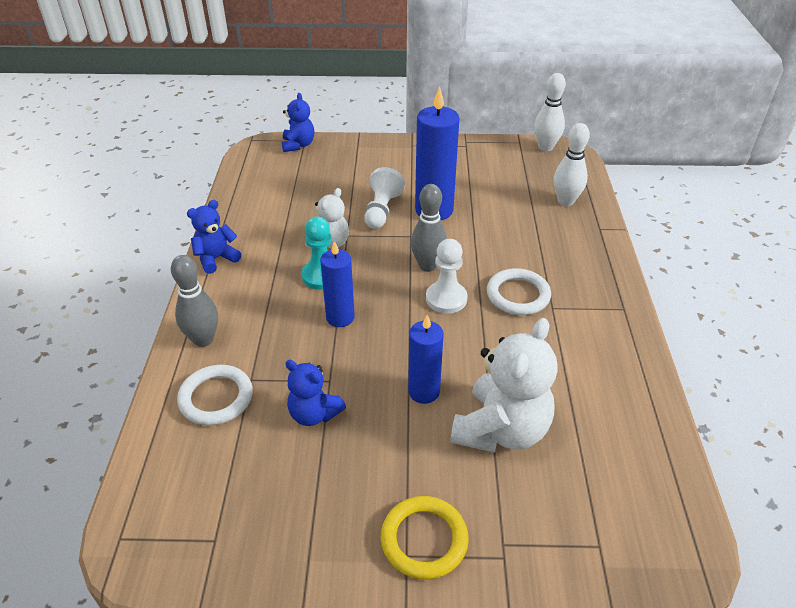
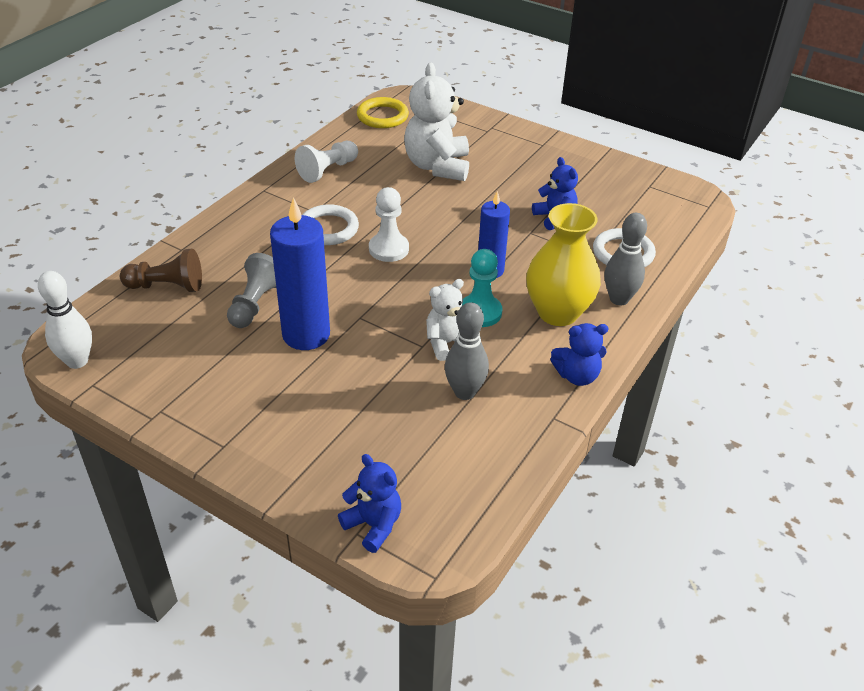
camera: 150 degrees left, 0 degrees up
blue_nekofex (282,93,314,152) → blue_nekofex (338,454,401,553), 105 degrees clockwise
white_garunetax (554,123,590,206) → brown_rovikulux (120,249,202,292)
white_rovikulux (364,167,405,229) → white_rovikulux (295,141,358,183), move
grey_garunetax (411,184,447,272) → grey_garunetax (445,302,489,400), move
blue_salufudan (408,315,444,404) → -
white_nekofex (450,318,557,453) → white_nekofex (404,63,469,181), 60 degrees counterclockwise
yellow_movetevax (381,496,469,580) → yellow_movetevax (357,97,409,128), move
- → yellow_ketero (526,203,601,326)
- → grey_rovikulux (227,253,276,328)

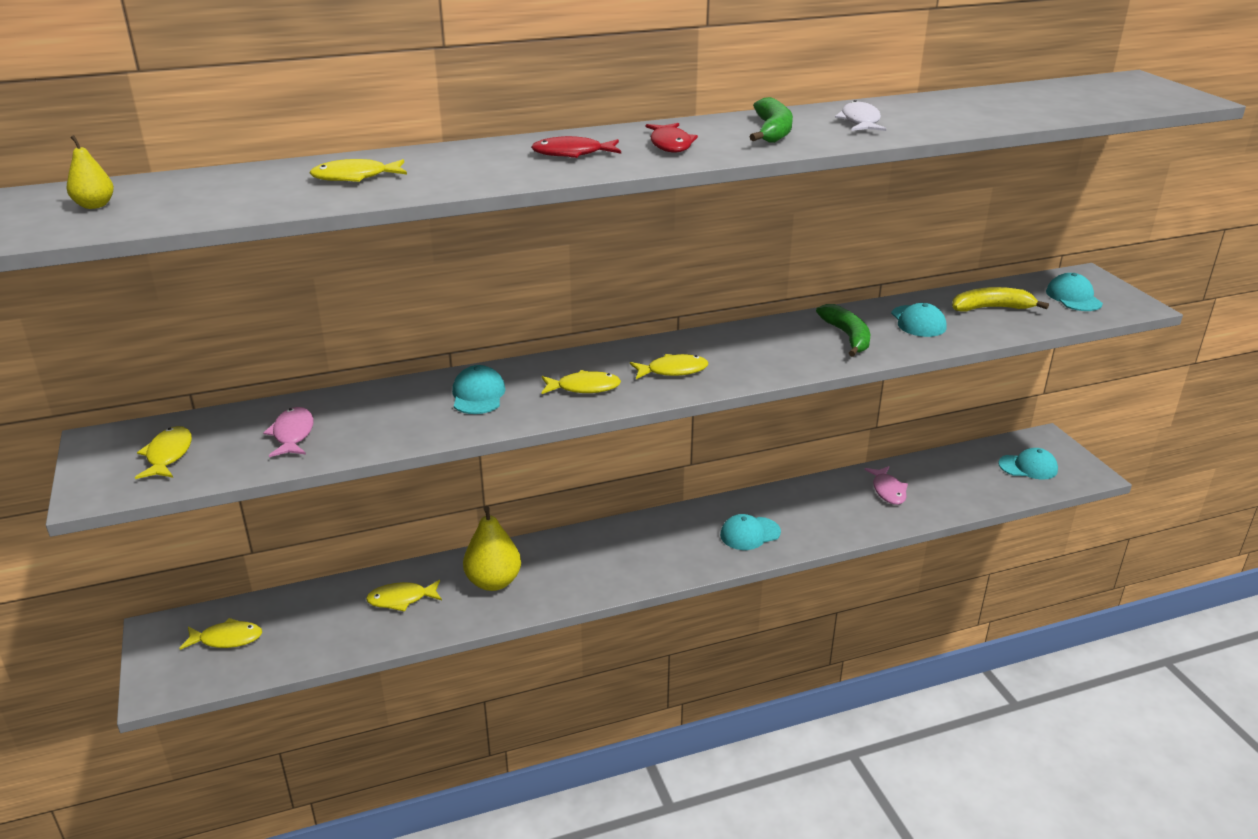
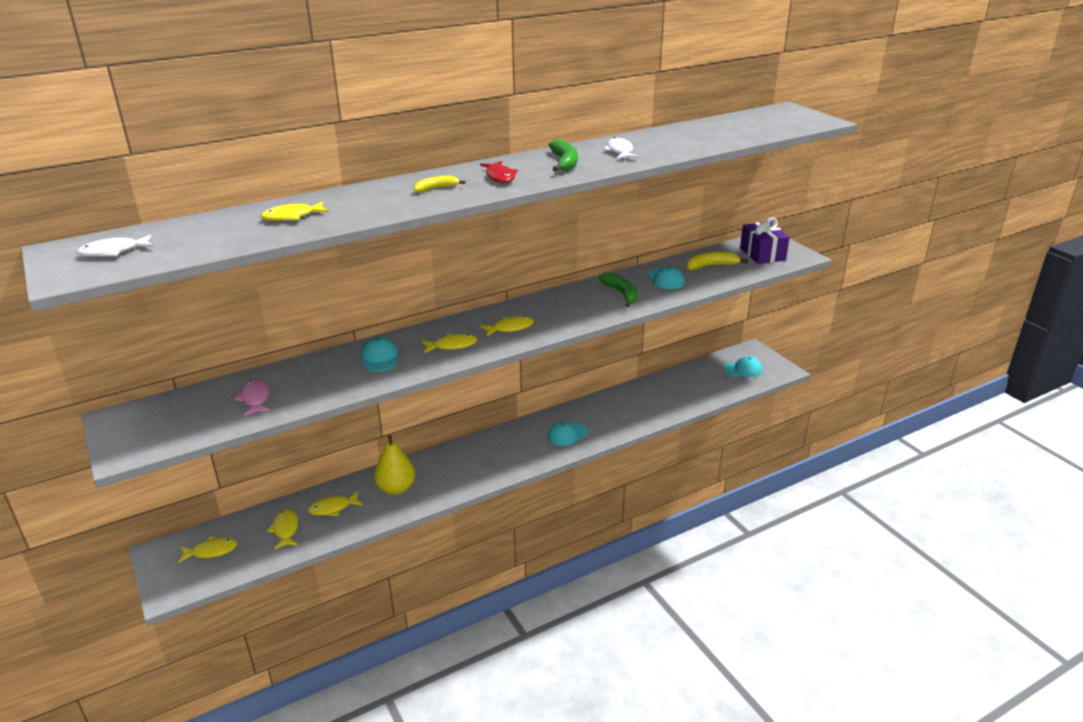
camera: 10 degrees left, 0 degrees up
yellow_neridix (67,135,114,209) → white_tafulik (76,234,154,257)
red_tafulik (531,136,621,158) → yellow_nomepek (414,176,466,192)
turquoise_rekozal (1046,273,1103,311) → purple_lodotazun (740,217,790,264)
yellow_tafulik (135,426,192,479) → yellow_tafulik (267,509,298,549), move
pink_tafulik (865,466,908,505) → -

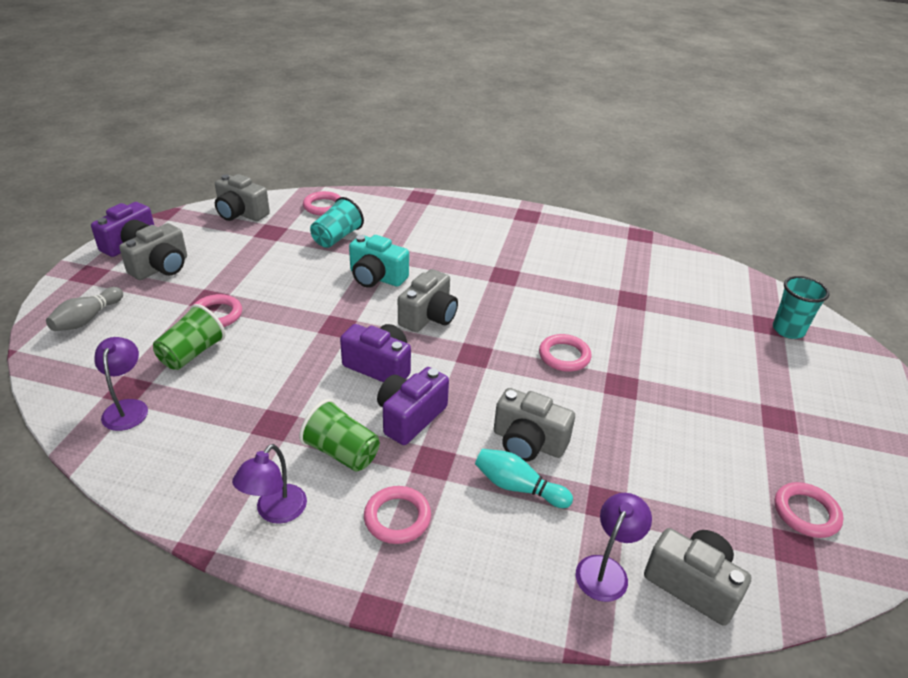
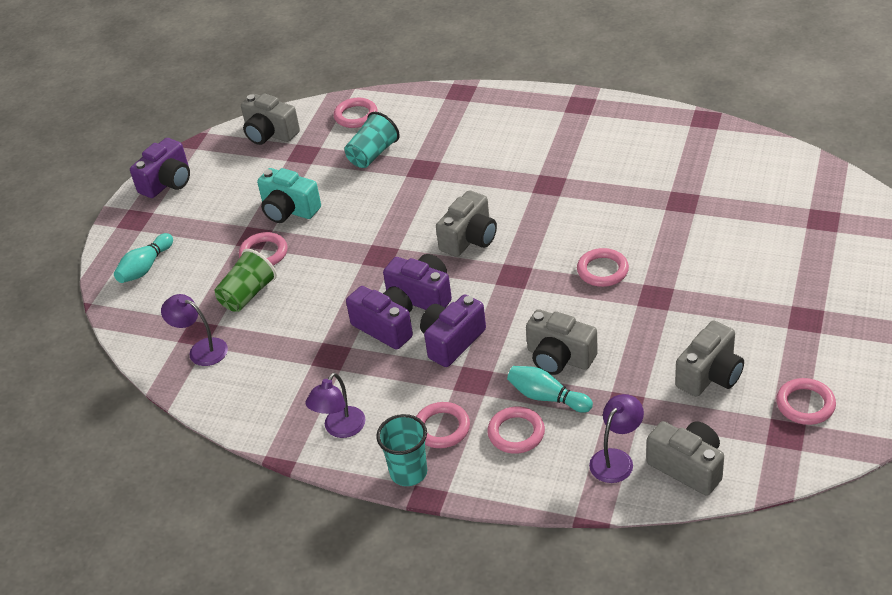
camera: 10 degrees right, 5 degrees up
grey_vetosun (119,223,187,280) → grey_vetosun (675,321,744,397), move
turquoise_vetosun (349,235,409,288) → turquoise_vetosun (257,168,321,223), move
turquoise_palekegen (773,276,830,339) → turquoise_palekegen (376,414,427,486), move
grey_garunetax (46,287,123,331) → turquoise_garunetax (114,233,173,283)
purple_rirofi (94,337,148,431) → purple_rirofi (161,294,228,366), 60 degrees counterclockwise
green_palekegen (299,399,380,471) → -
- → purple_vetosun (346,286,413,350)
- → pink_movetevax (487,407,545,454)

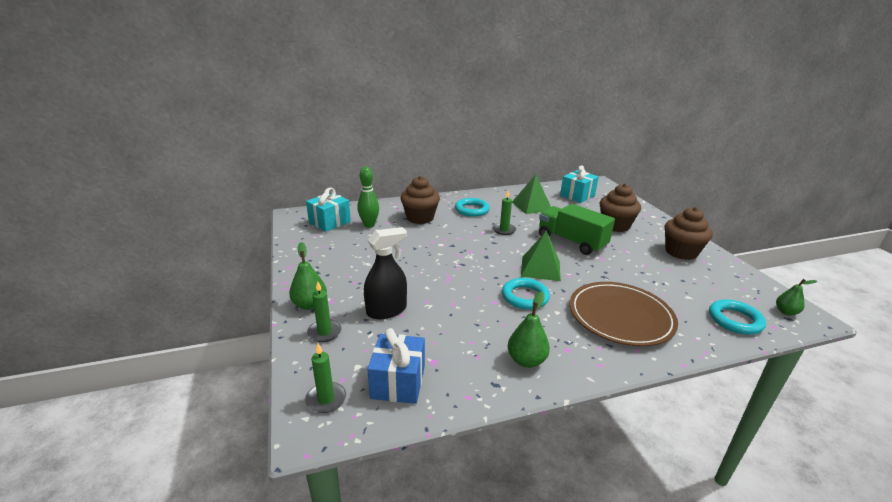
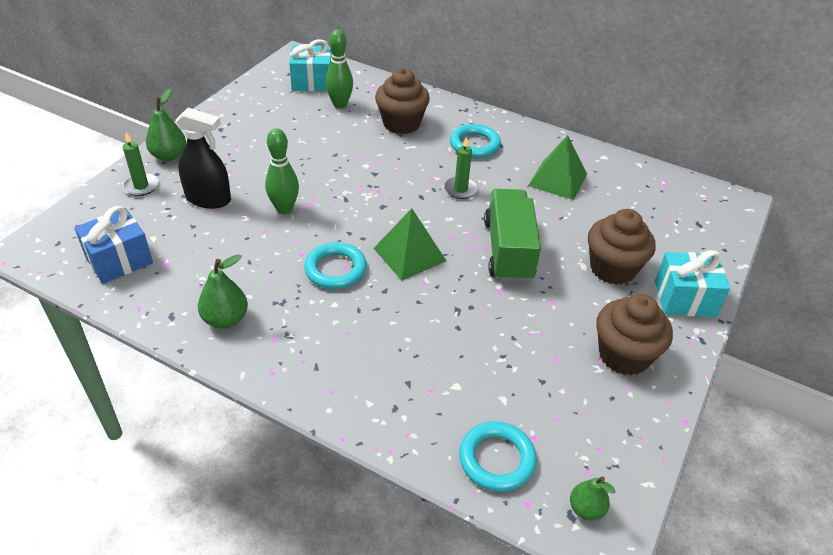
camera: 45 degrees right, 15 degrees up
turquoise_lodotazun (560,165,599,203) → turquoise_lodotazun (655,250,730,317), move
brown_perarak (570,282,678,347) → -
green_salufudan (305,343,346,413) → -
- → green_garunetax (265,128,299,214)

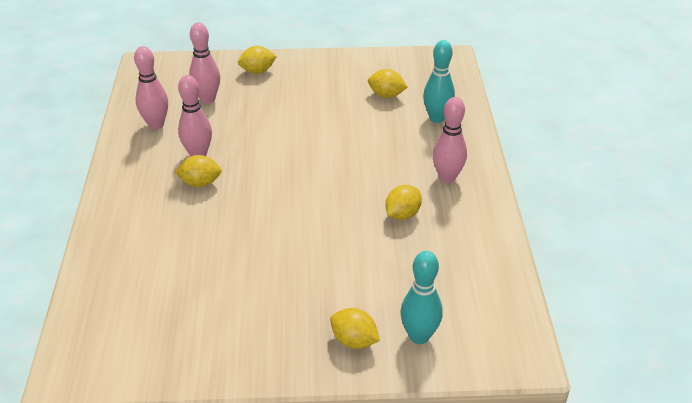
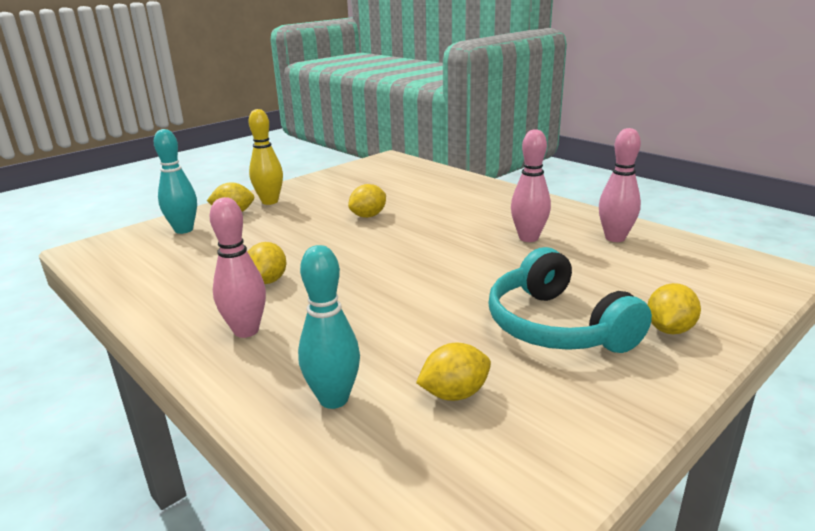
camera: 140 degrees right, 15 degrees down
pink_garunetax (189,22,220,104) → -
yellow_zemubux (175,155,222,187) → yellow_zemubux (348,184,386,218), move
- → yellow_garunetax (249,109,283,205)
- → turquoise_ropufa (488,247,652,353)

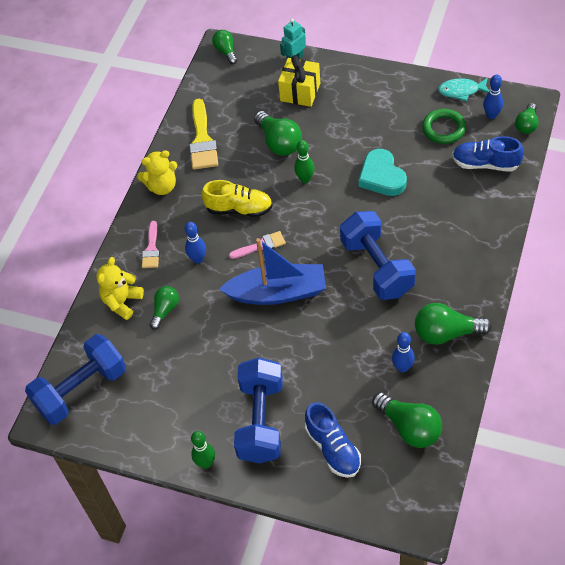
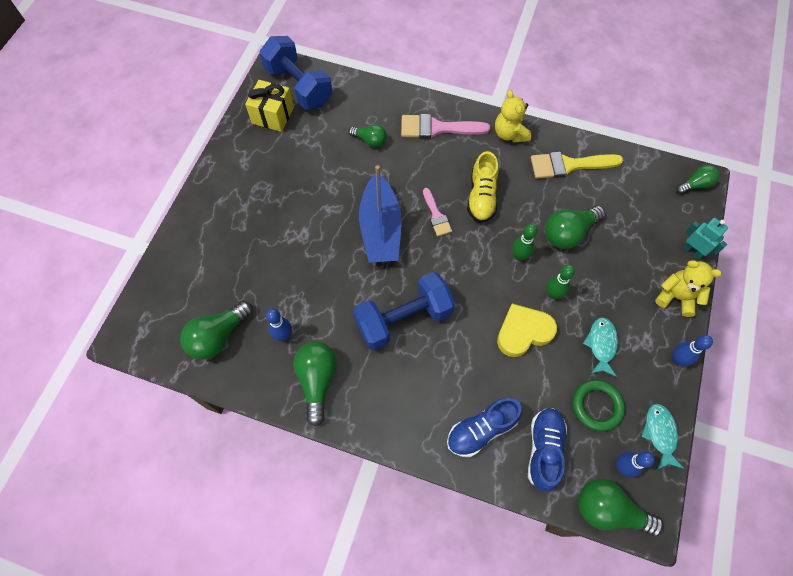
camera: 85 degrees right, 10 degrees up
yellow_lodotazun (278,55,320,107) → yellow_lodotazun (245,80,294,132), move
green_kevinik (515,103,538,134) → green_kevinik (578,479,663,536), x1.62
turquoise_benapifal (358,149,407,196) → yellow_benapifal (497,304,557,357)
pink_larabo (142,221,160,268) → pink_larabo (401,114,490,139), x1.69
blue_garunetax (185,222,206,263) → blue_garunetax (672,335,713,366), move
yellow_nekofex (96,257,144,320) → yellow_nekofex (655,260,722,317), move
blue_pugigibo (234,357,283,463) → -
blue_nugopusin (305,402,361,478) → blue_nugopusin (447,398,522,457), move
green_garunetax (191,431,215,469) → green_garunetax (547,265,575,299), move
- → turquoise_tafulik (583,317,618,377)

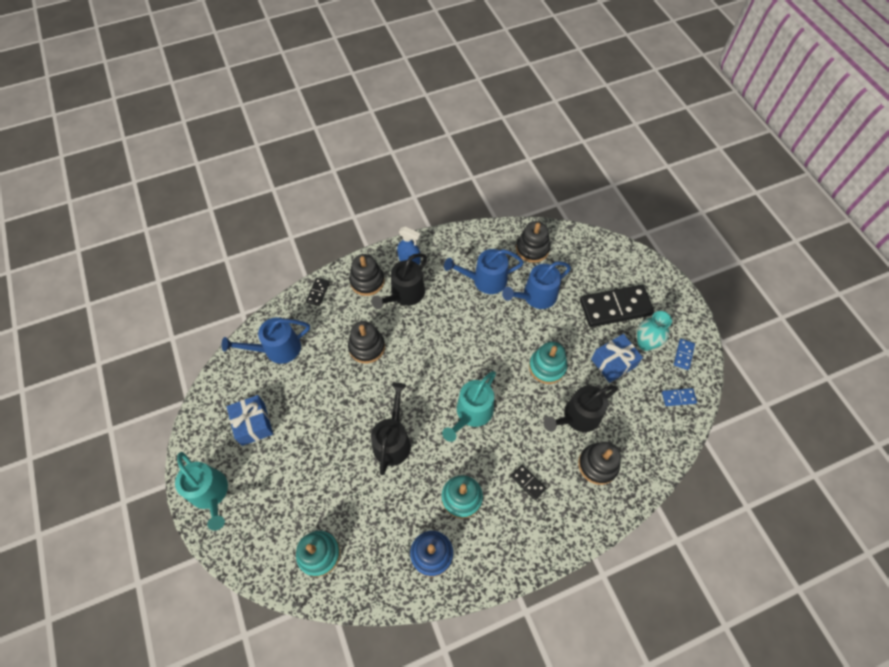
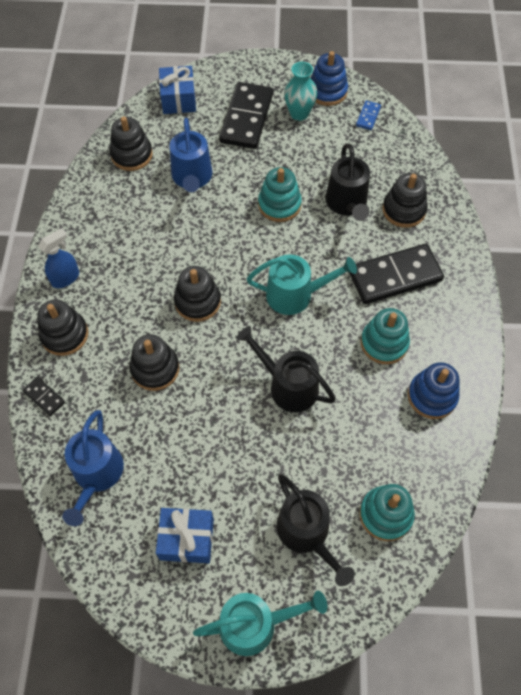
camera: 65 degrees left, 0 degrees up
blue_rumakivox (444,249,524,294) → -
black_rumakivox (371,253,427,309) → black_rumakivox (277,474,355,586), move
blue_lodotazun (591,334,643,383) → blue_lodotazun (159,66,196,114), move
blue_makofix (674,339,695,370) → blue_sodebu (311,51,348,106)
turquoise_rumakivox (442,371,496,442) → turquoise_rumakivox (247,254,357,315), 60 degrees counterclockwise
black_makofix (511,465,546,500) → black_makofix (349,244,444,304), x2.27
- → black_sodebu (174,266,221,322)

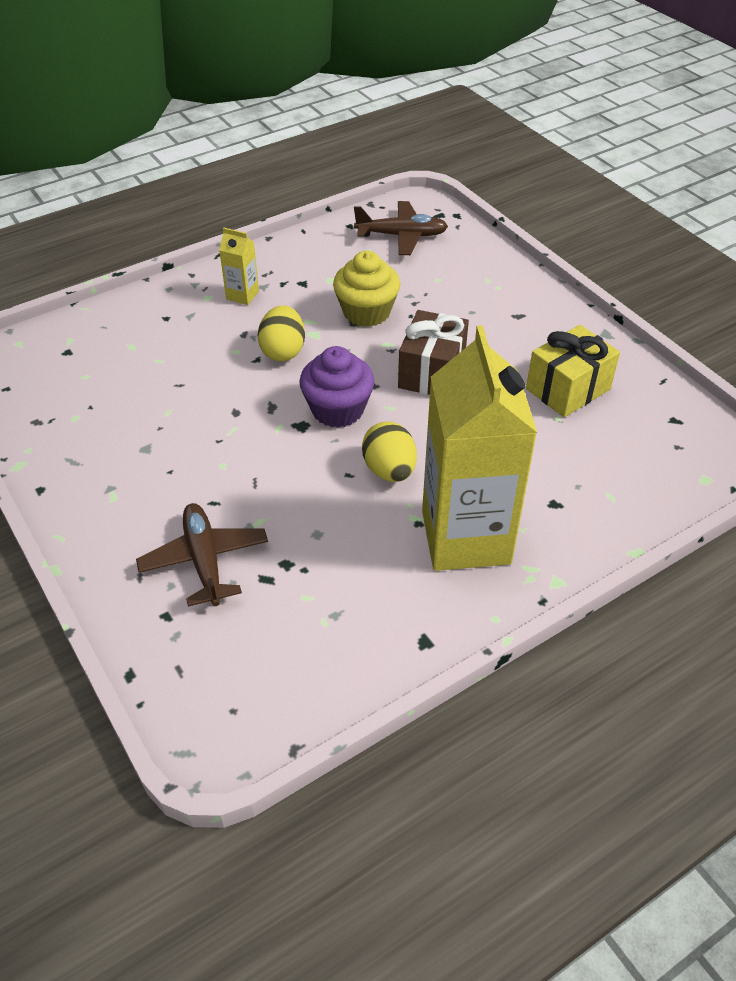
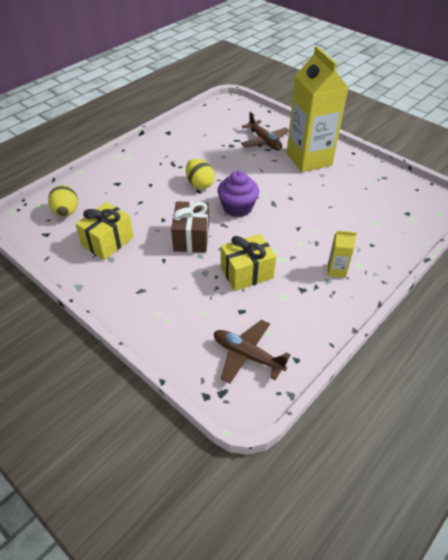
camera: 165 degrees right, 0 degrees up
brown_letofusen (354,201,448,255) → brown_letofusen (214,320,291,384), 45 degrees clockwise
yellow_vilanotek (333,251,400,327) → yellow_lodotazun (221,234,276,291)
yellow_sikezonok (258,305,305,361) → yellow_sikezonok (48,185,78,217), move
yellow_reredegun (422,325,537,571) → yellow_reredegun (287,46,349,172), move

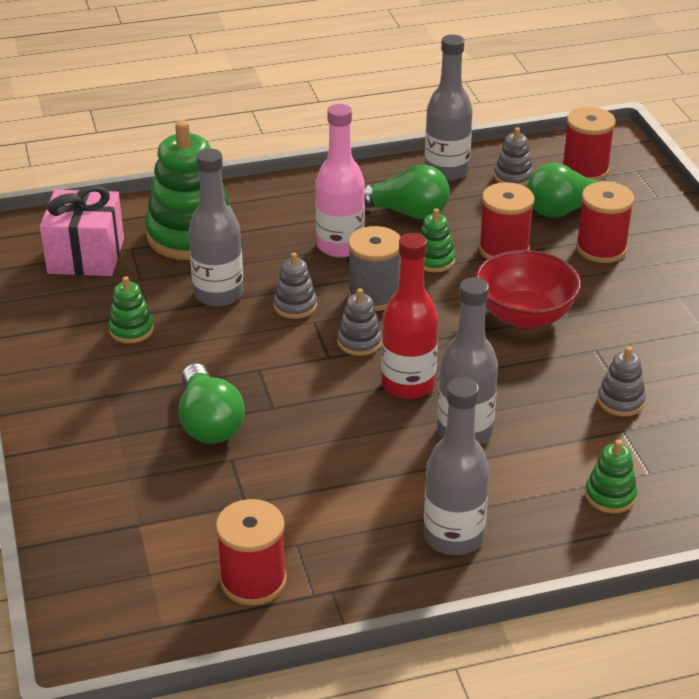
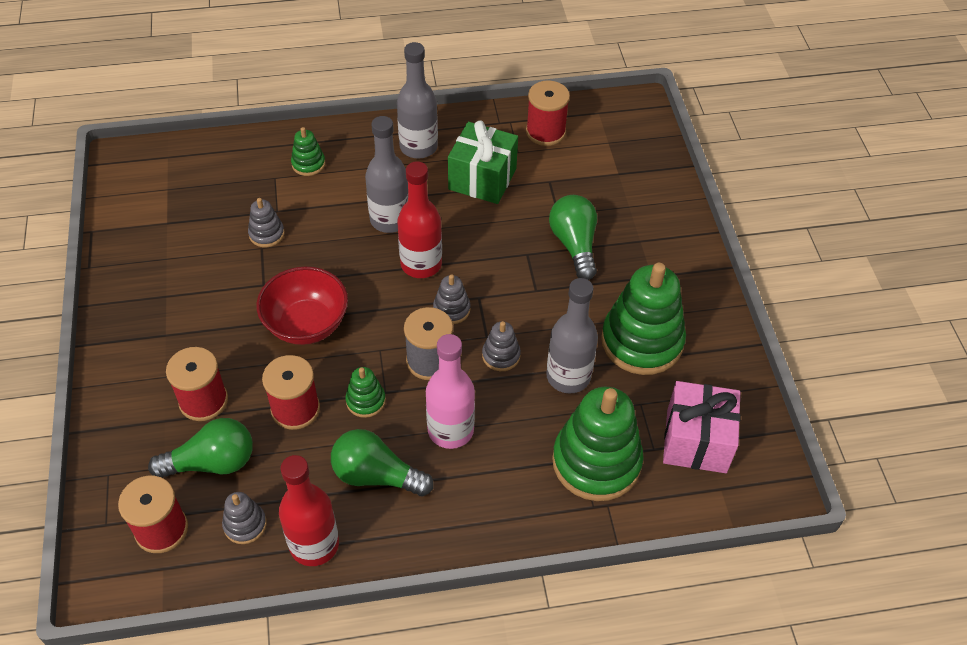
camera: 175 degrees left, 15 degrees up
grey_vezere (425,35,473,181) → red_vezere (279,455,339,566)
green_sodebu (108,276,154,344) → green_sodebu (601,263,686,375), x2.17
- → green_lodotazun (448,120,518,204)

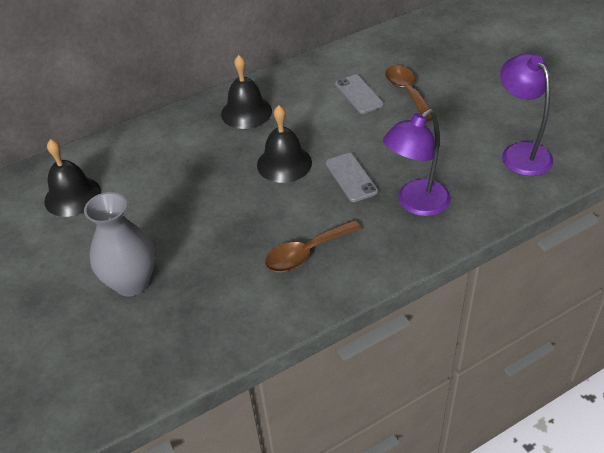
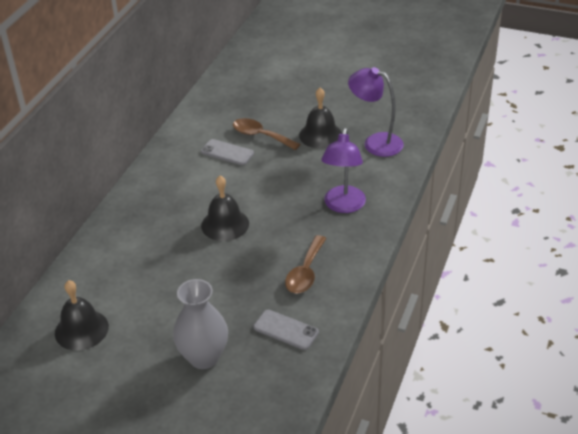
camera: 40 degrees left, 5 degrees down
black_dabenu (221,55,272,129) → black_dabenu (299,88,342,149), move
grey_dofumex (326,153,378,202) → grey_dofumex (254,310,319,350), move

